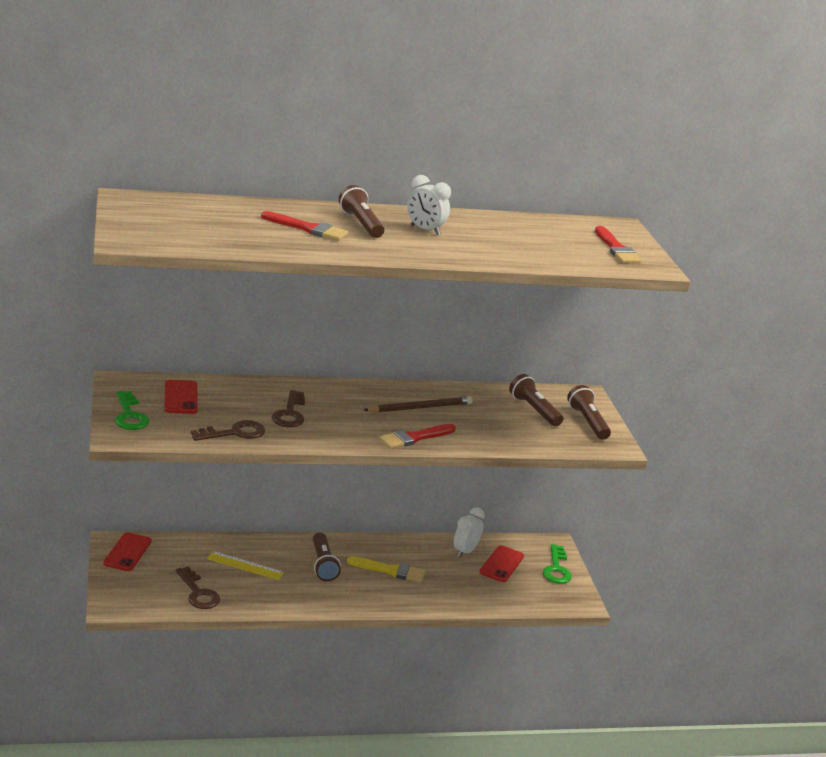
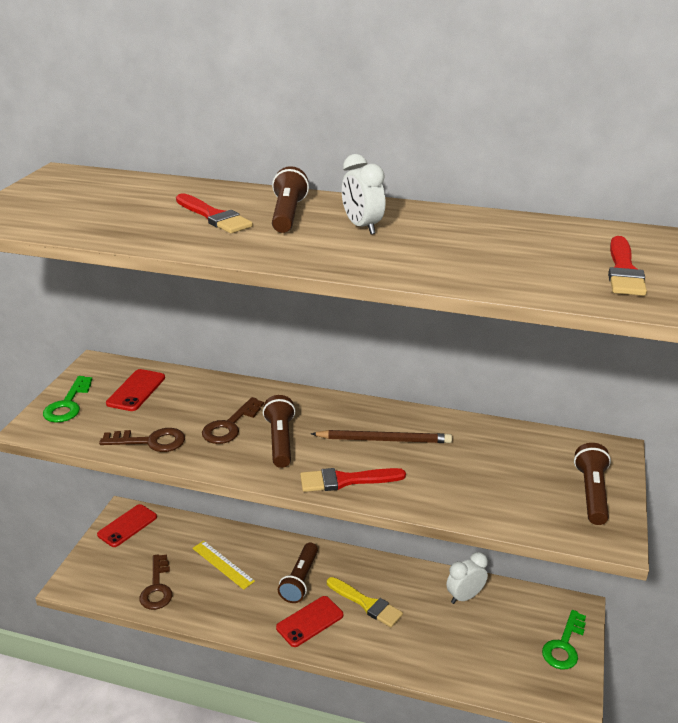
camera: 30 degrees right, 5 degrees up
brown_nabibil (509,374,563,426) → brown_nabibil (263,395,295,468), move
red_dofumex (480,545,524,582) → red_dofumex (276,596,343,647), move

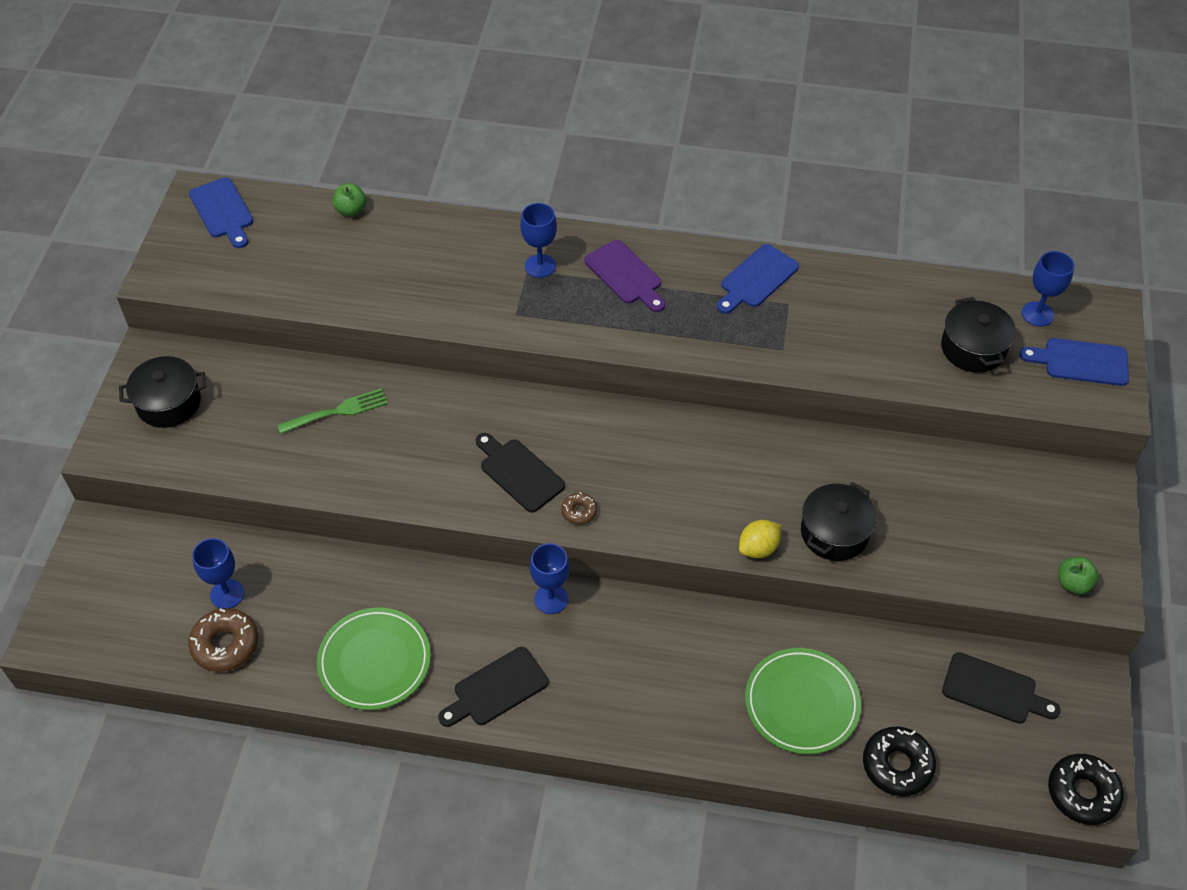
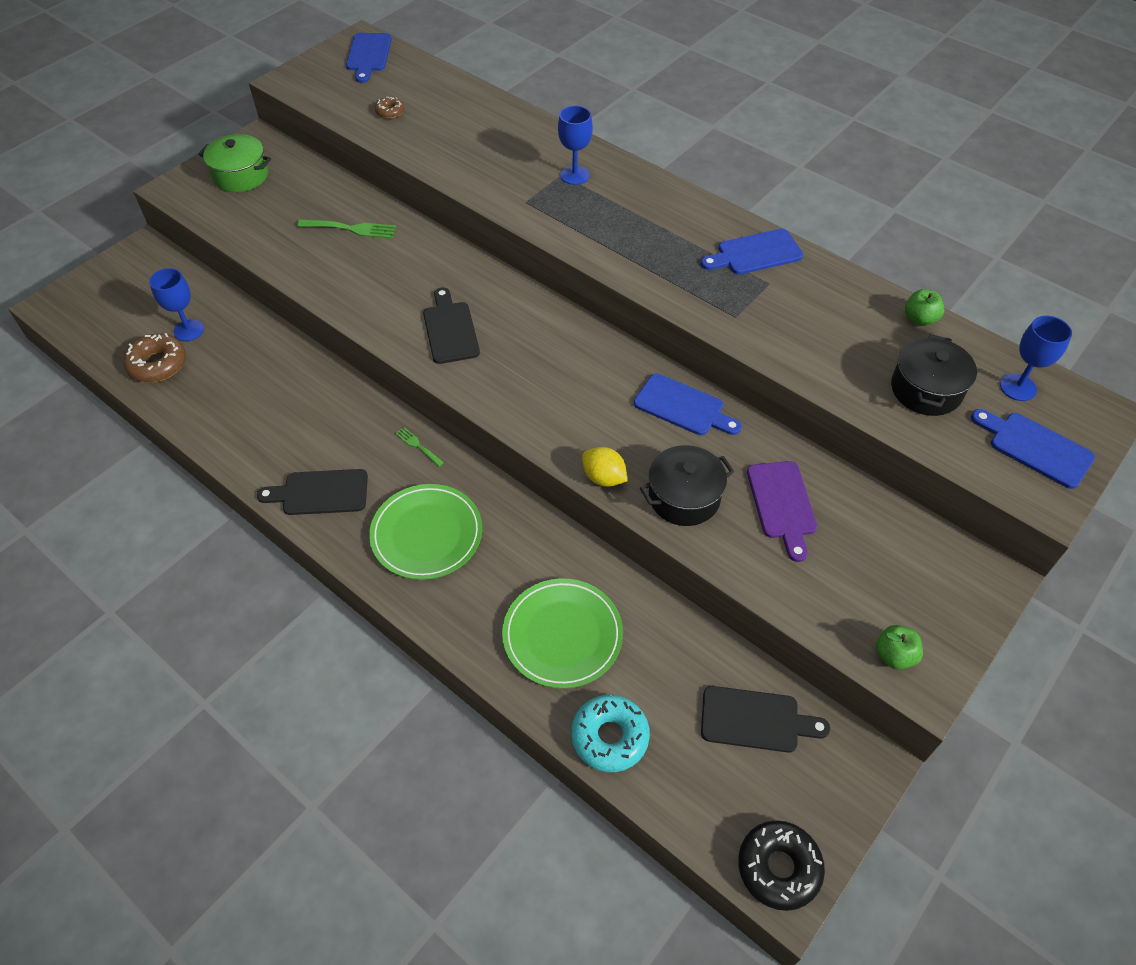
camera: 30 degrees right, 0 degrees up
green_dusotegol (333,183,366,216) → green_dusotegol (905,289,944,326), move
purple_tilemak (584,240,665,312) → purple_tilemak (747,461,817,562), move
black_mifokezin (119,356,206,428) → green_mifokezin (198,134,271,192)
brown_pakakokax (561,493,597,525) → brown_pakakokax (375,97,404,119), move
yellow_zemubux (739,520,781,558) → yellow_zemubux (582,447,628,487), 45 degrees clockwise
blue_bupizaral (530,543,570,614) → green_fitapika (395,427,444,467)
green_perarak (317,608,431,710) → green_perarak (369,484,482,580), move
black_tilemak (942,652,1061,724) → black_tilemak (701,686,830,753), 45 degrees counterclockwise
black_pakakokax (863,726,936,796) → turquoise_pakakokax (571,695,650,772)
- → blue_tilemak (634,374,742,435)

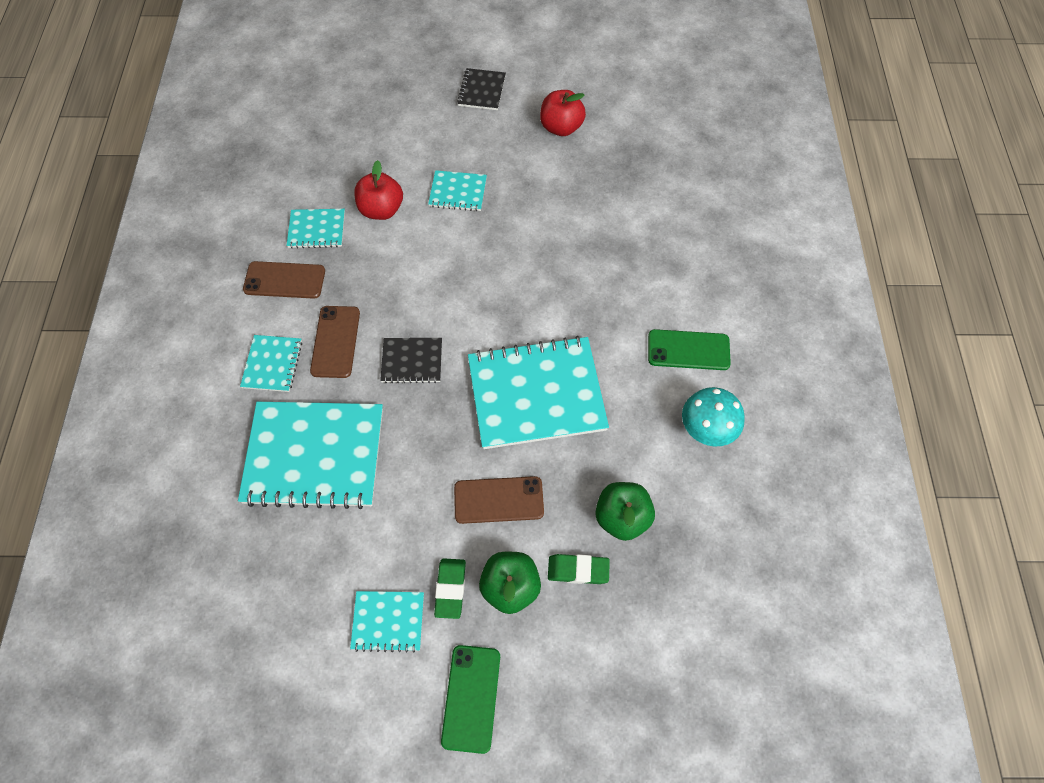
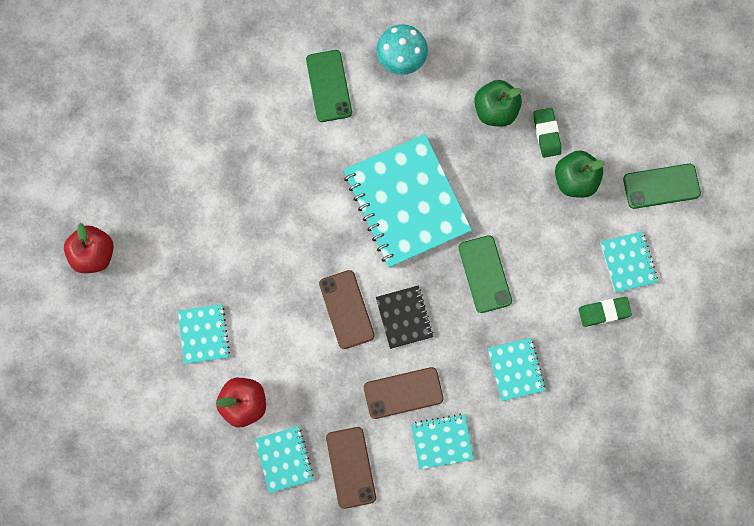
camera: 105 degrees left, 15 degrees up
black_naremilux (457,68,506,110) → -
turquoise_naremilux (238,402,383,509) → turquoise_naremilux (488,338,545,401), x0.48
brown_dofumex (454,476,544,524) → brown_dofumex (319,270,375,349), move
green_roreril (434,558,466,619) → green_roreril (579,297,632,327), move
- → green_dofumex (459,235,512,313)

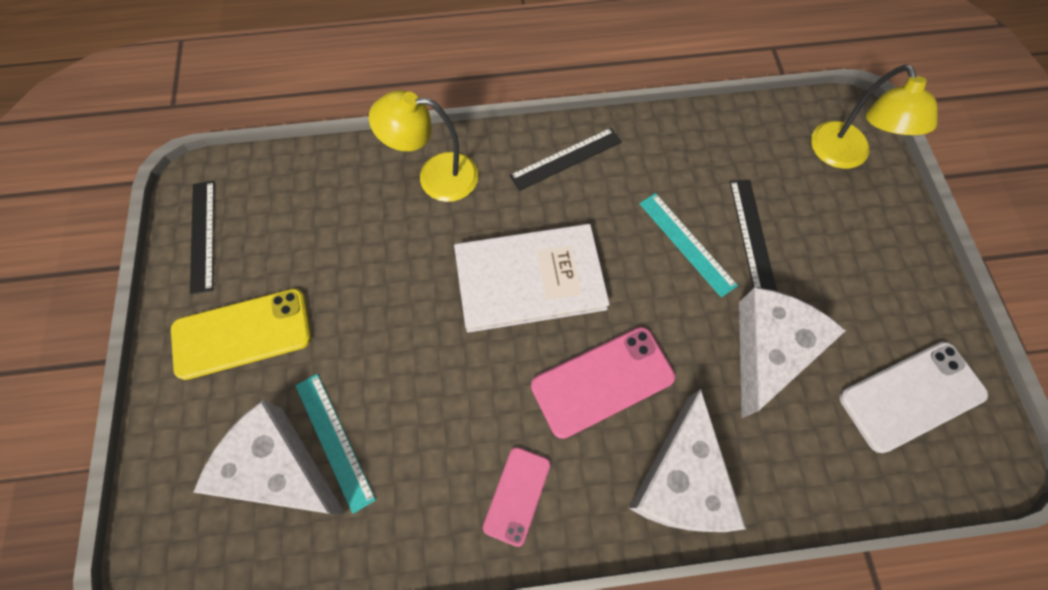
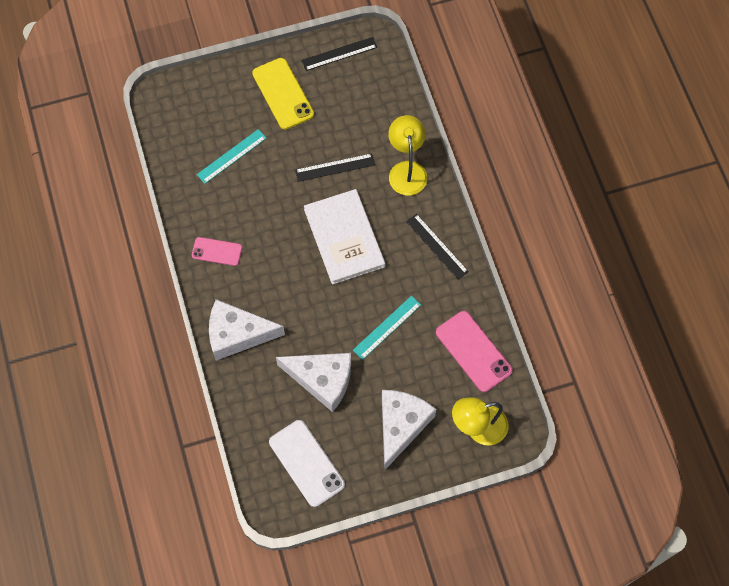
camera: 80 degrees right, 0 degrees up
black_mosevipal (730,180,777,291) → black_mosevipal (295,153,375,182), move
pink_dofumex (531,327,675,439) → pink_dofumex (436,311,513,392), move
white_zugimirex (193,400,345,514) → white_zugimirex (382,390,436,471), move

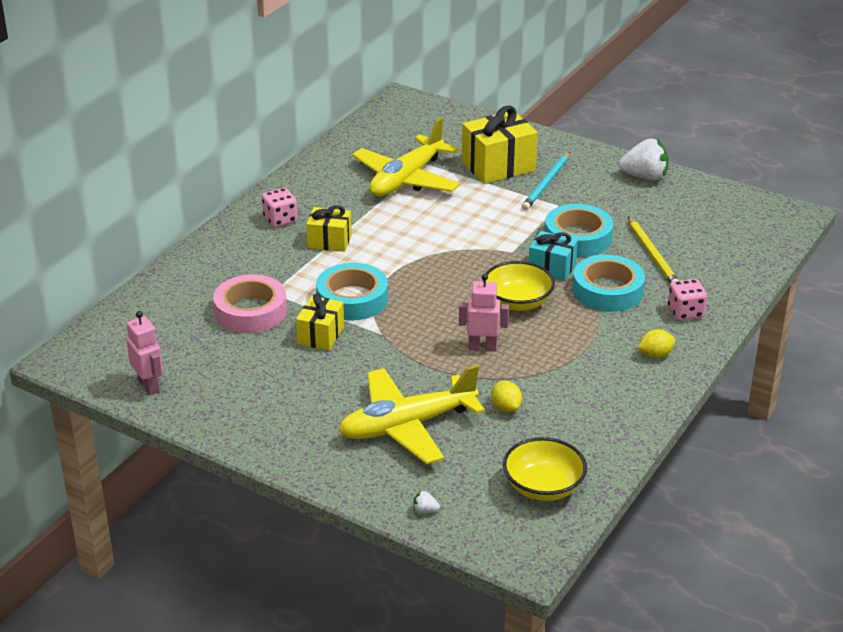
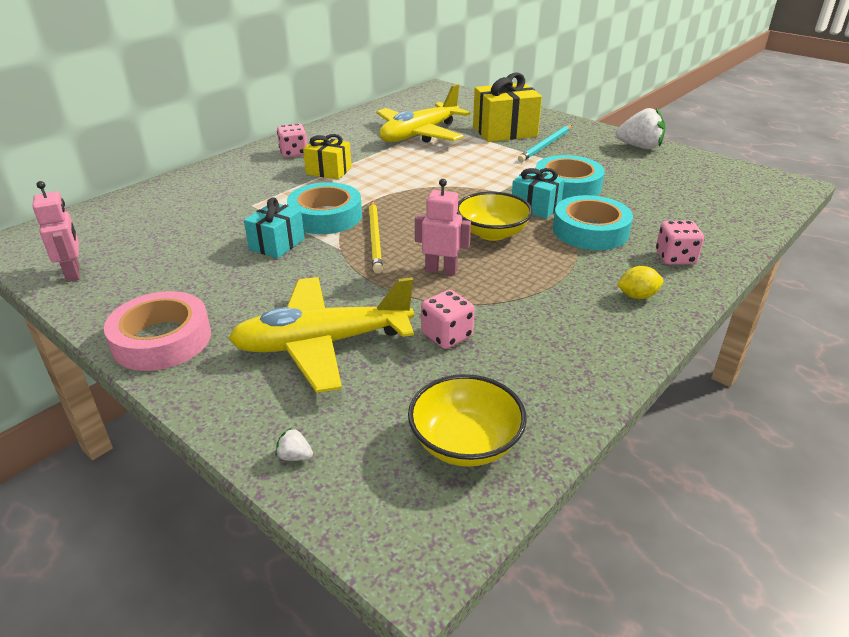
camera: 10 degrees right, 0 degrees up
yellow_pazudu (628,217,679,283) → yellow_pazudu (369,201,383,274), move
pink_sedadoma (213,274,287,333) → pink_sedadoma (104,291,211,371), move
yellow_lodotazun (296,293,344,351) → turquoise_lodotazun (244,197,305,258)
yellow_zemubux (491,381,522,412) → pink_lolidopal (421,290,475,349)

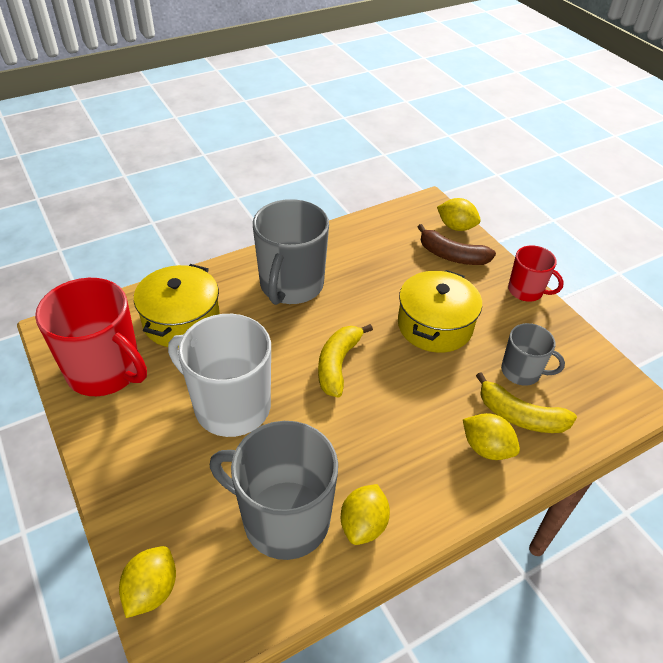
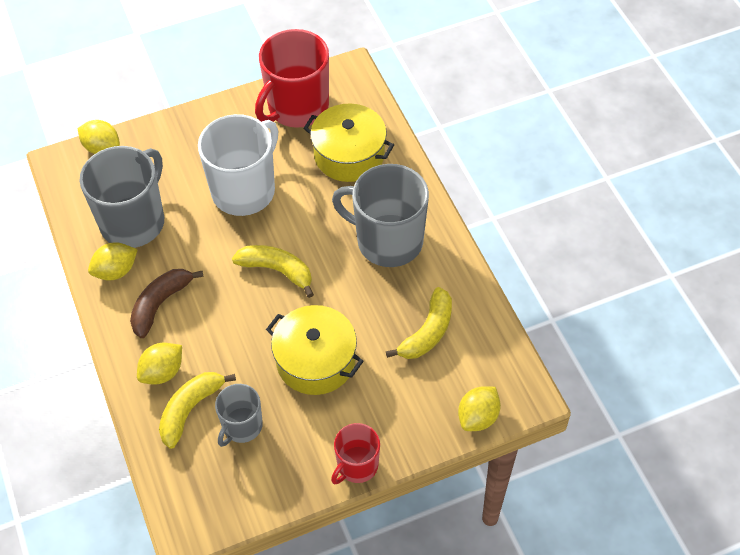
camera: 100 degrees right, 10 degrees up
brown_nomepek (418,224,496,265) → brown_nomepek (130,269,204,338), move
yellow_zemubux (341,484,390,545) → yellow_zemubux (88,242,138,280), 60 degrees counterclockwise
- → yellow_nomepek (386,287,452,359)

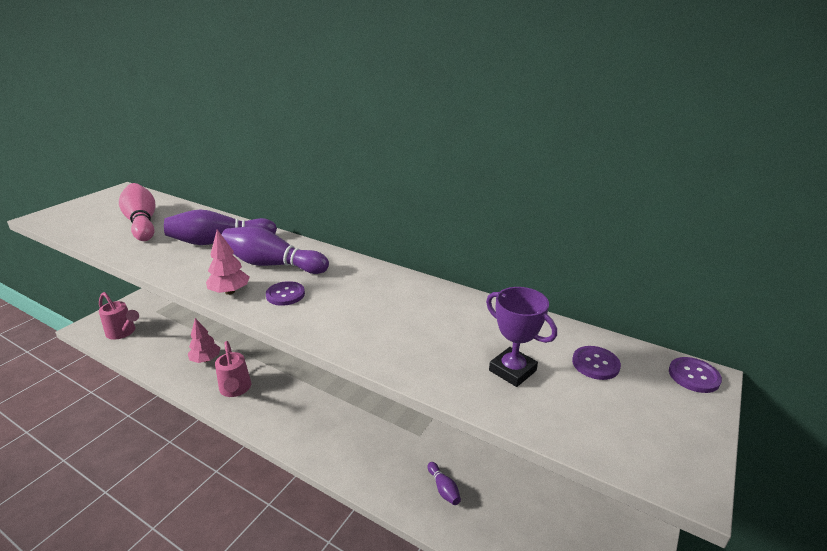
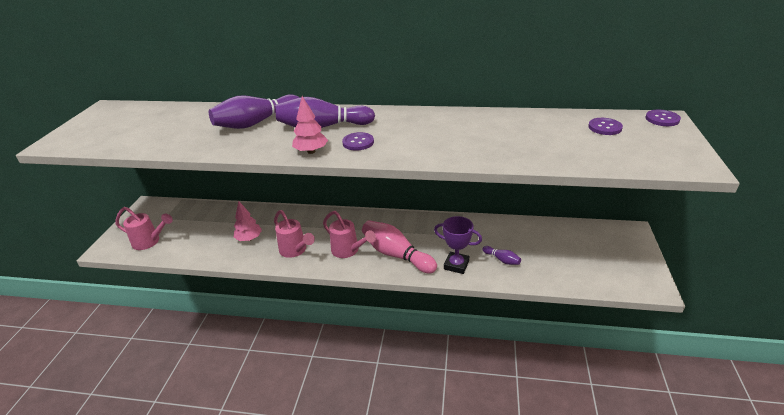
camera: 20 degrees left, 5 degrees up
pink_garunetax (119,183,155,241) → pink_garunetax (362,220,437,274), move
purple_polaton (486,287,557,387) → purple_polaton (434,216,482,274), move
- → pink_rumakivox (323,211,376,258)

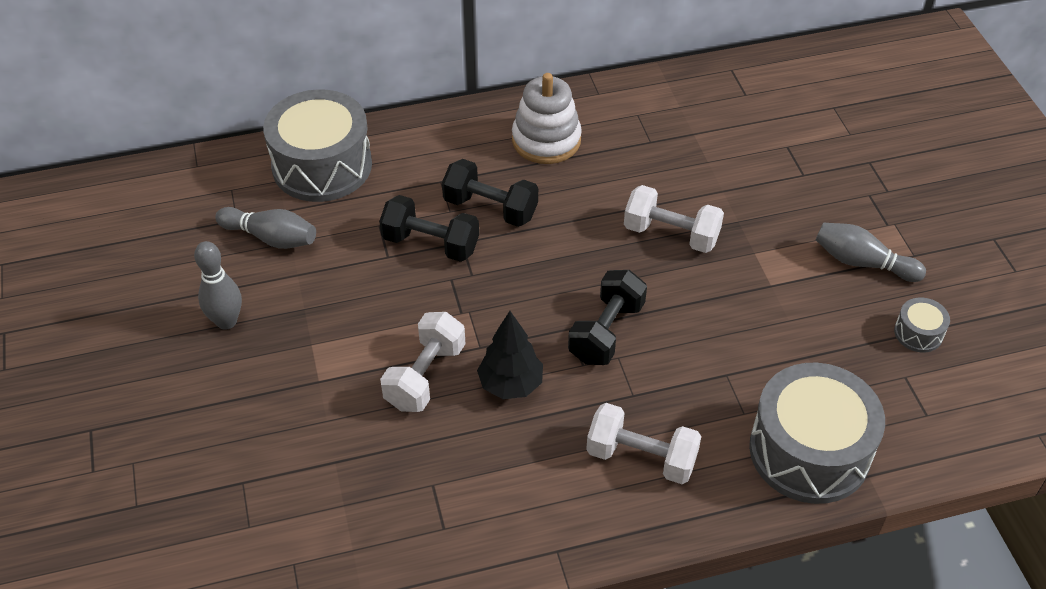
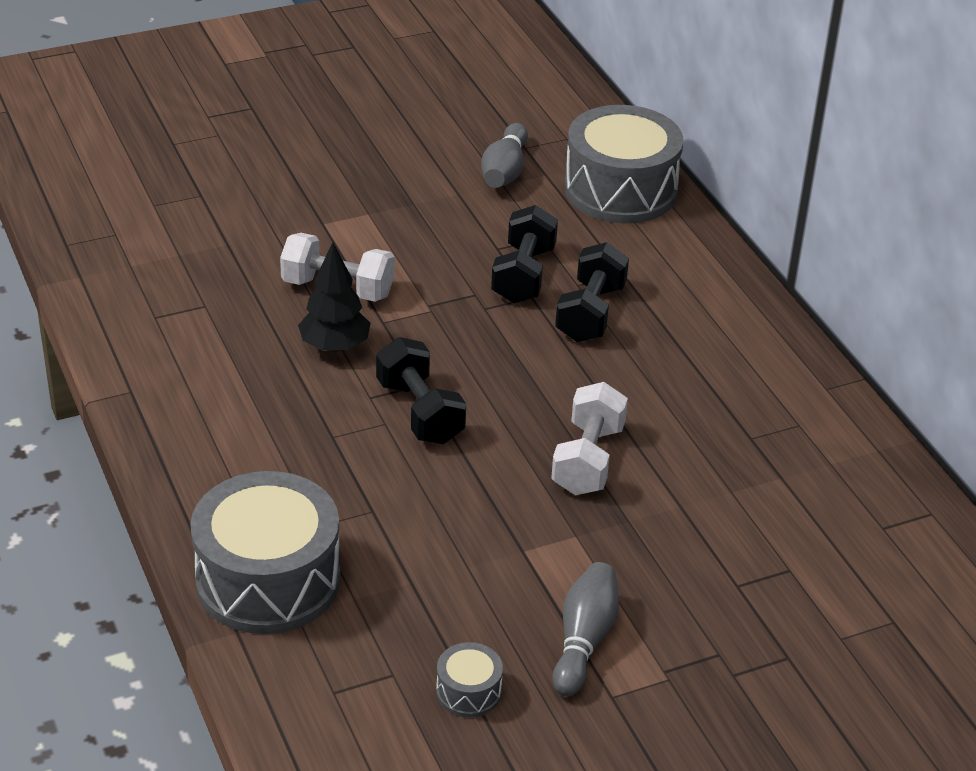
camera: 80 degrees right, 10 degrees down
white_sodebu (512,73,582,164) → -
grey_garunetax (194,241,242,330) → -
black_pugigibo (568,270,647,365) → black_pugigibo (376,337,466,444), 45 degrees clockwise
white_pugigibo (586,403,701,484) → -

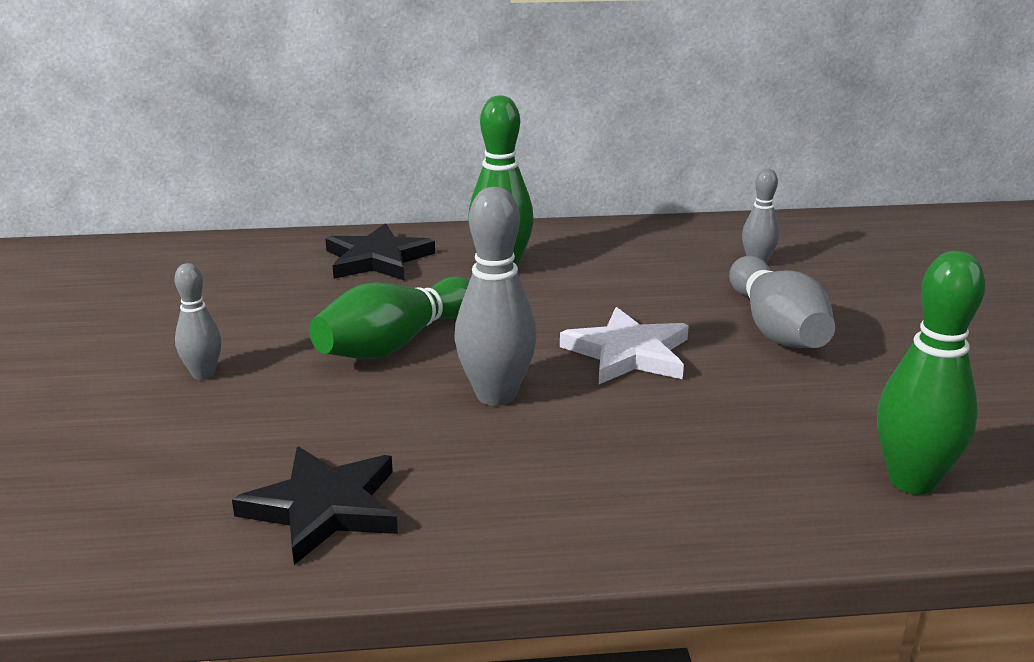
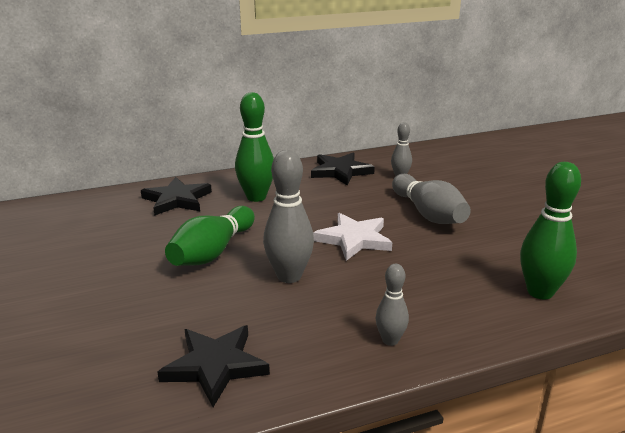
camera: 15 degrees left, 0 degrees up
grey_garunetax (175,263,221,380) → grey_garunetax (375,264,409,346), move
- → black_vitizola (311,152,375,186)

